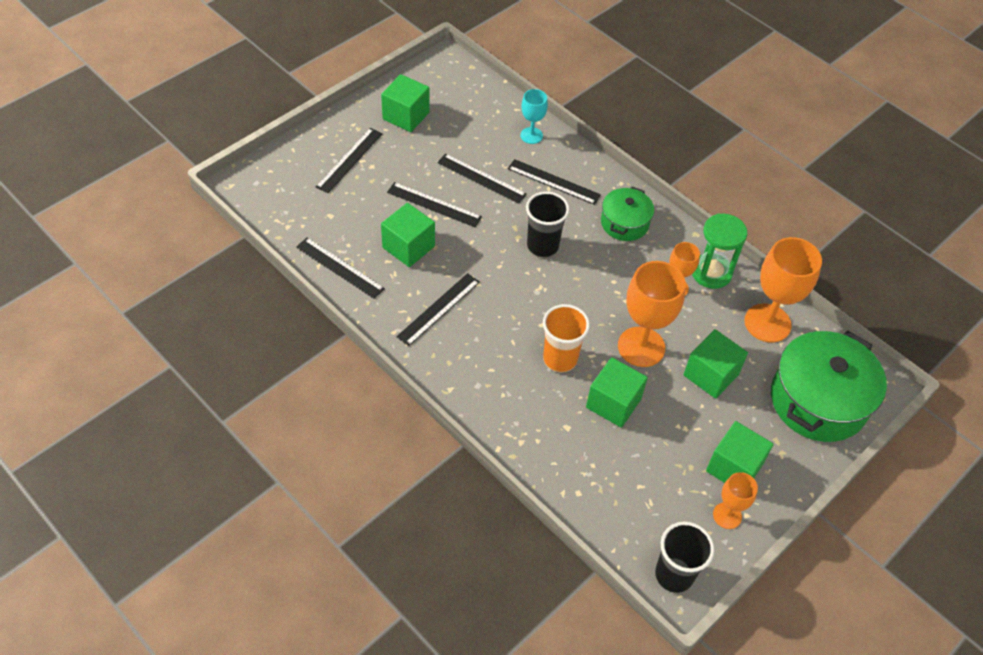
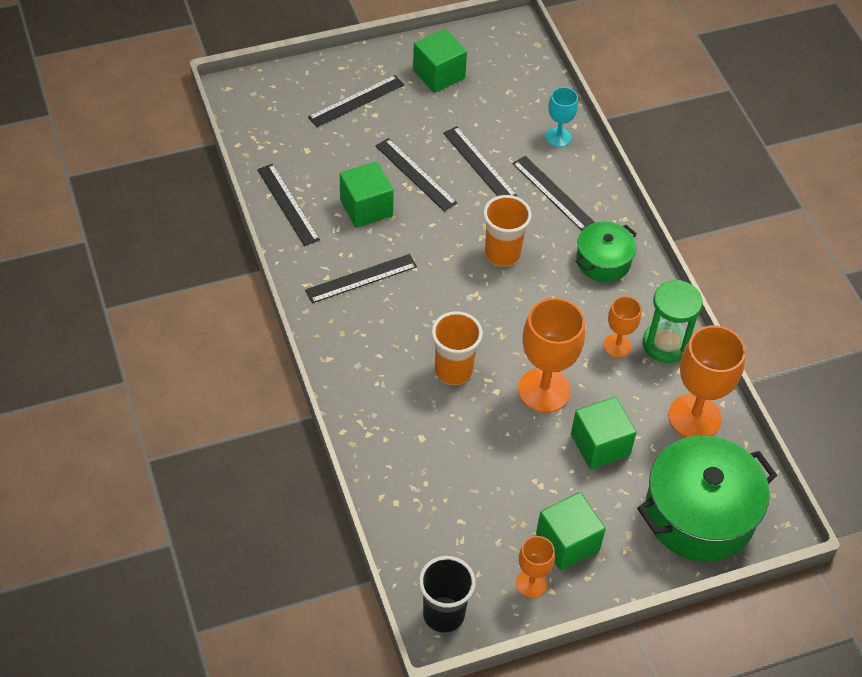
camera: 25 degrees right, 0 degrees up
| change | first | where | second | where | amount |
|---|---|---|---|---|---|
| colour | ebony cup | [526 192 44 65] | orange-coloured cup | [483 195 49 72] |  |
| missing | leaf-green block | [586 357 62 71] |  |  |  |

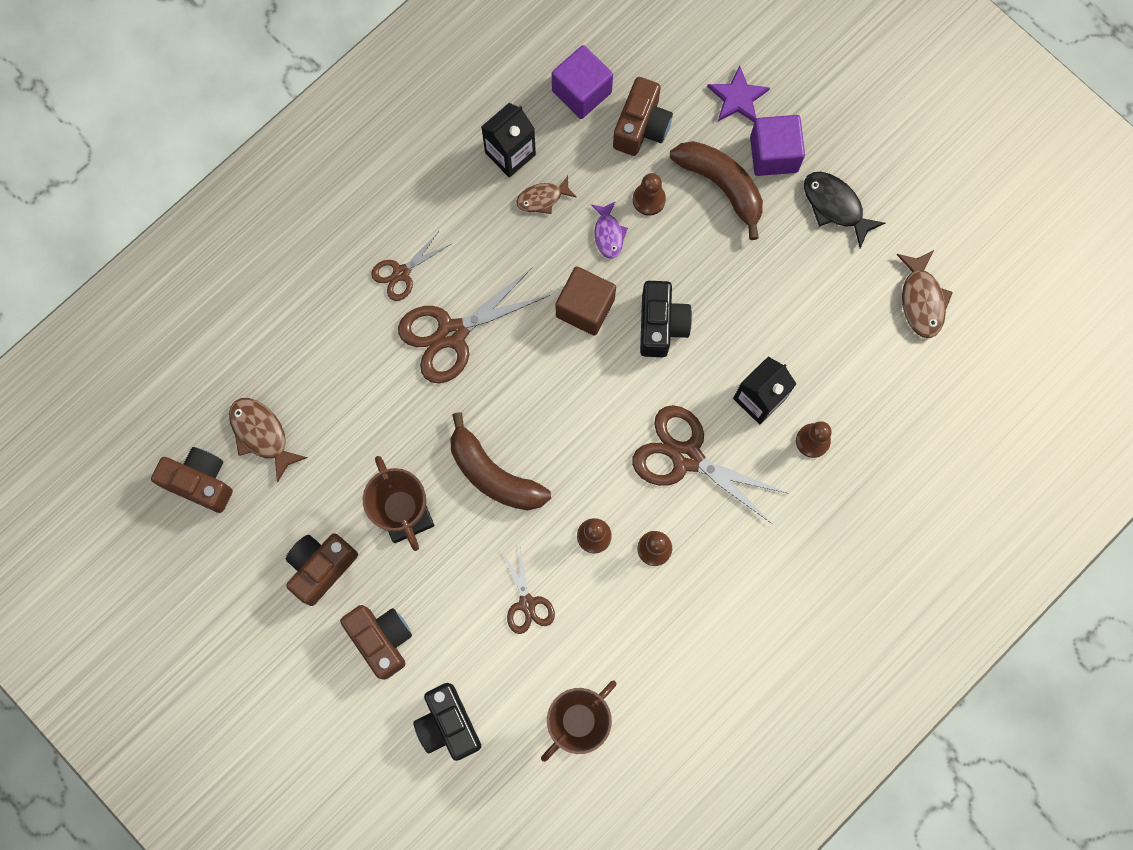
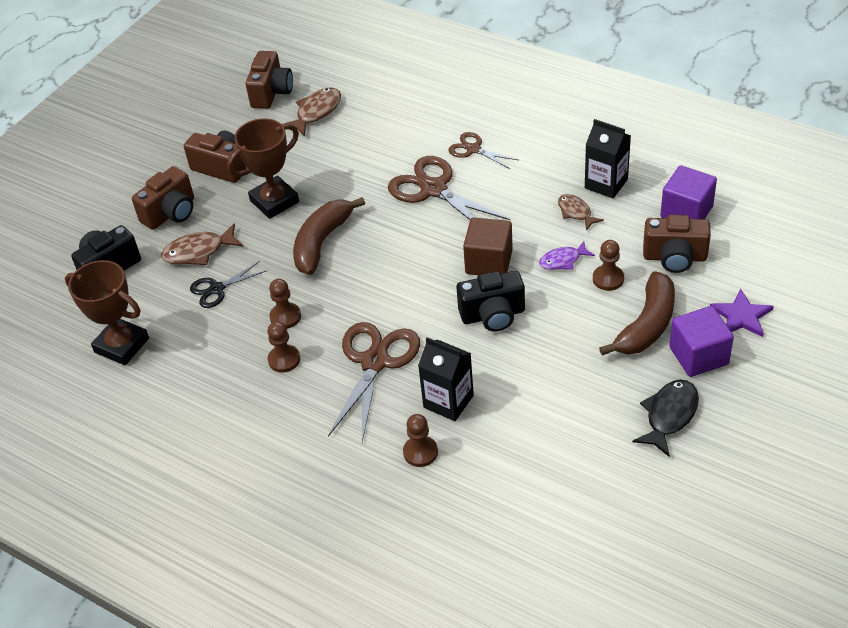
camera: 80 degrees right, 30 degrees down
| change | first | where | second | where | amount |
|---|---|---|---|---|---|
| relocated | dark brown fish | [896 250 57 88] |  | [161 223 82 42] |  |
| colour | dark brown scissors | [502 548 53 86] | ebony scissors | [190 261 77 47] |  |

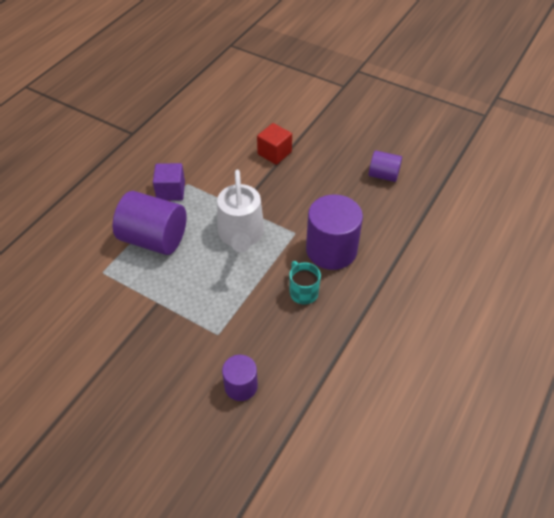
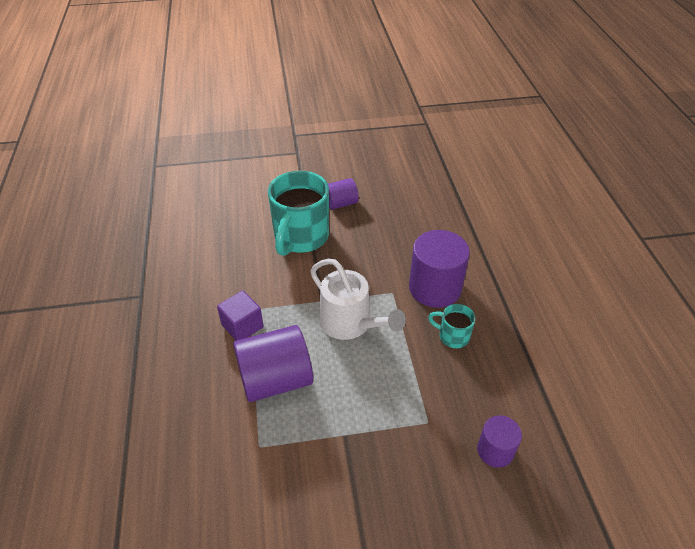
camera: 40 degrees left, 5 degrees down
| change | first | where | second | where | amount |
|---|---|---|---|---|---|
| exchanged | red block | [257 123 35 42] | turquoise mug | [268 171 61 85] |  |
| relocated | violet solid cylinder | [369 151 33 31] |  | [328 178 31 32] |  |

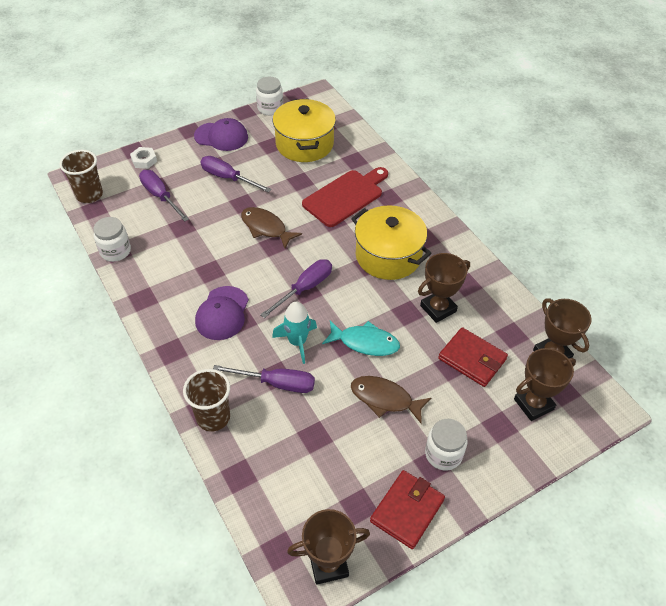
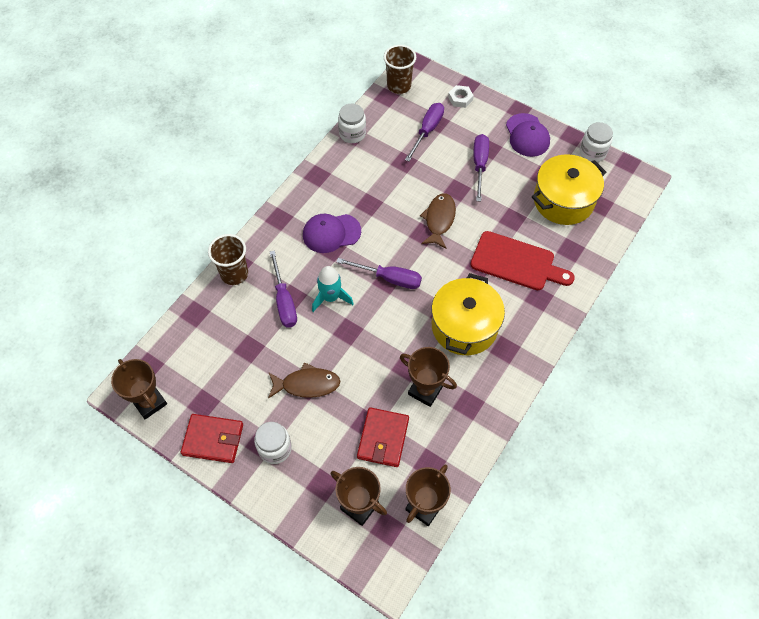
camera: 65 degrees right, 10 degrees up
| change | first | where | second | where | amount |
|---|---|---|---|---|---|
| spun | dark brown fish | [351 376 80 48] |  | [268 362 73 37] | 90 degrees clockwise |
| missing | turquoise fish | [322 321 78 35] |  |  |  |

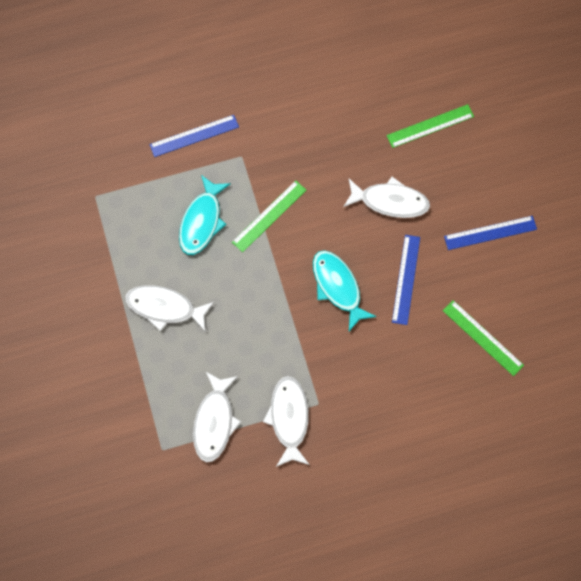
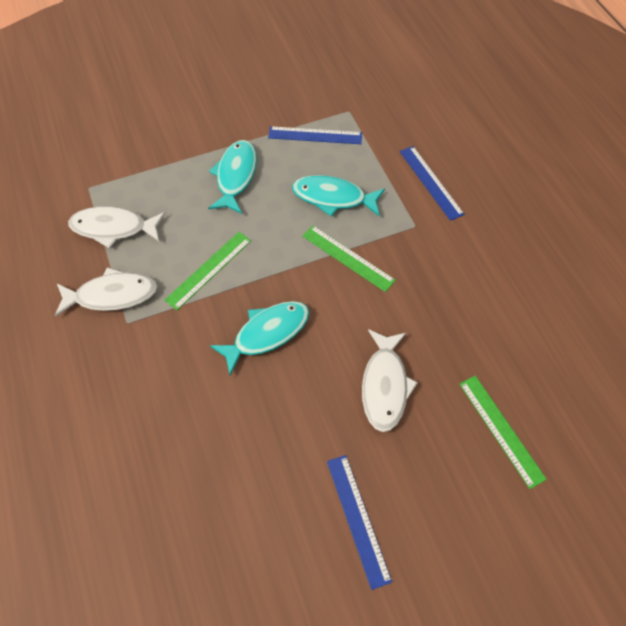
camera: 85 degrees right, 10 degrees down
| change | first | where | second | where | amount |
|---|---|---|---|---|---|
| relocated | leaf-green straightedge | [443 300 81 76] |  | [165 232 86 78] |  |
| colour | white fish | [125 285 89 47] | turquoise fish | [208 140 49 74] |  |
| relocated | blue straightedge | [392 235 28 90] |  | [268 126 94 18] |  |

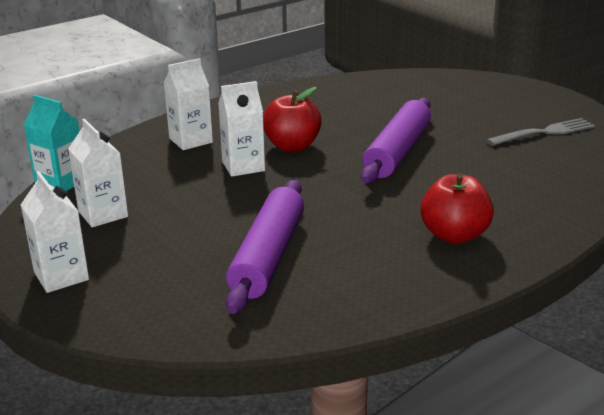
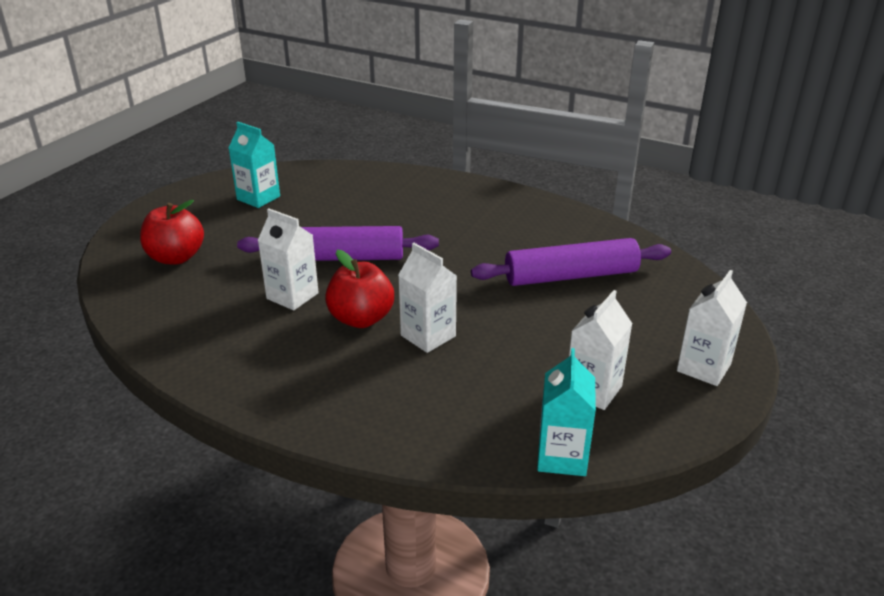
camera: 115 degrees left, 5 degrees up
| change | first | where | second | where | amount |
|---|---|---|---|---|---|
| relocated | red toy apple | [421 173 73 71] |  | [140 200 64 64] |  |
| exchanged | gray dinner fork | [487 118 108 28] | turquoise juice carton | [229 122 51 86] |  |
| relocated | white juice carton | [164 58 49 92] |  | [258 208 61 102] |  |

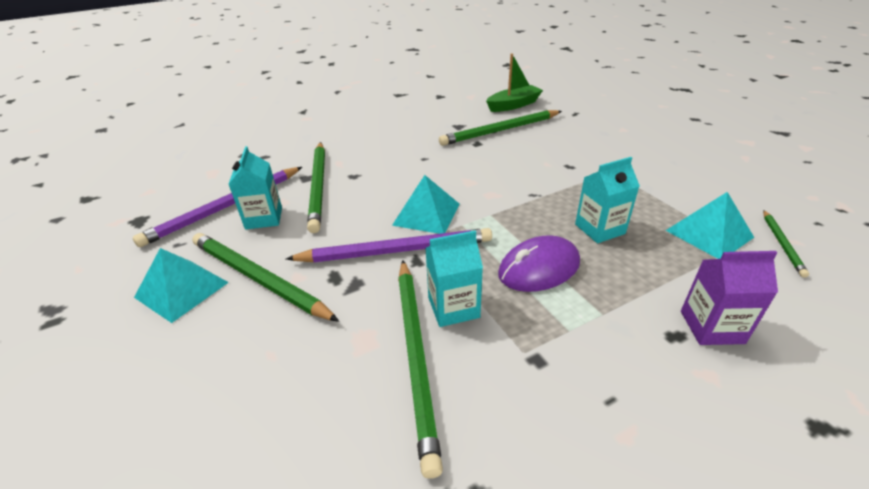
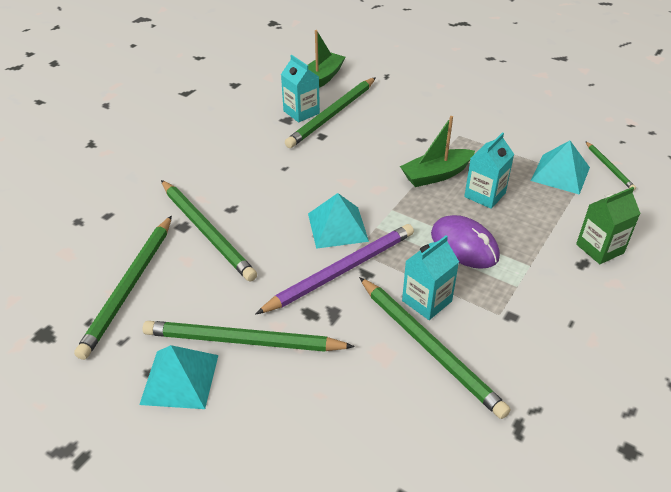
camera: 30 degrees left, 5 degrees up
| change | first | where | second | where | amount |
|---|---|---|---|---|---|
| colour | violet lead pencil | [133 167 169 80] | leaf-green lead pencil | [74 215 98 145] |  |
| relocated | turquoise juice carton | [228 146 54 83] |  | [281 55 39 67] |  |
| appeared |  |  | leaf-green toy boat | [400 116 75 71] |  |
| spun | violet mouse | [498 235 82 57] |  | [431 215 69 54] | 75 degrees counterclockwise |
| colour | violet juice carton | [681 251 97 94] | leaf-green juice carton | [576 187 65 77] |  |

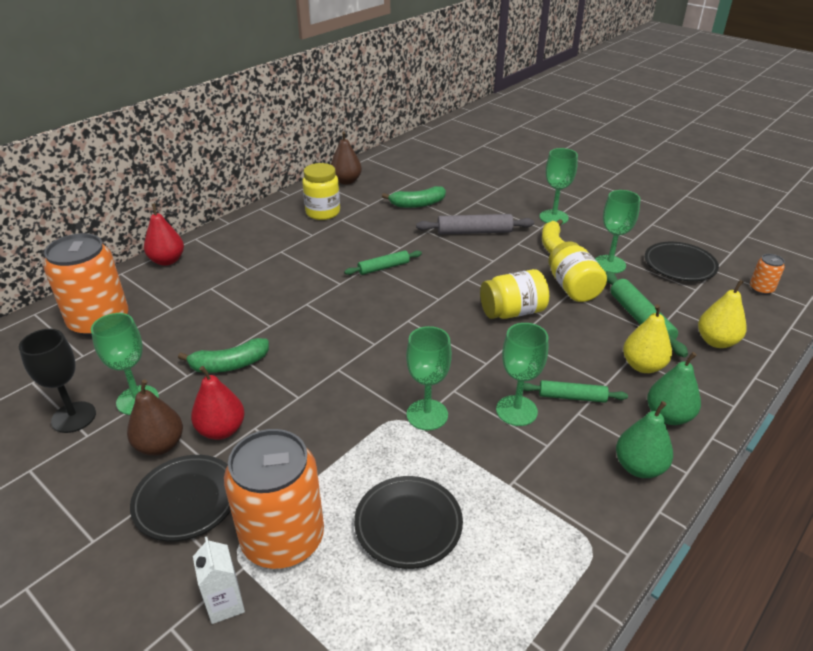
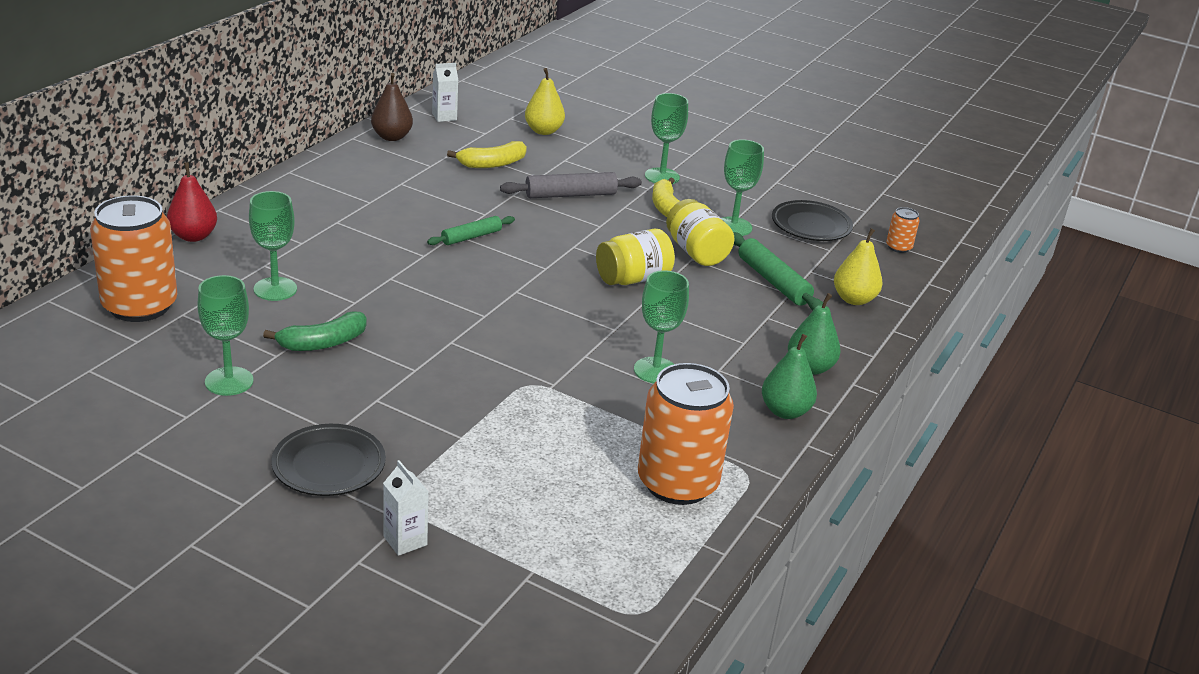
camera: 15 degrees left, 5 degrees down
| change | first | where | second | where | amount |
|---|---|---|---|---|---|
| relocated | leaf-green wine glass | [406 326 46 104] |  | [249 191 48 110] |  |
| appeared |  |  | white juice carton | [432 63 26 59] |  |
| colour | leaf-green banana fruit | [382 186 64 22] | golden banana fruit | [447 141 80 27] |  |
| relocated | golden toy pear | [623 304 49 69] |  | [525 68 40 67] |  |
| relocated | orange-coloured soda can | [224 429 100 140] |  | [638 363 96 142] |  |
| missing | ebony wine glass | [19 329 77 104] |  |  |  |
| missing | dark brown toy pear | [127 380 56 76] |  |  |  |
| missing | red toy pear | [191 366 54 74] |  |  |  |
| missing | golden jar | [302 163 38 57] |  |  |  |
| missing | ebony plate | [354 476 109 93] |  |  |  |
| missing | leaf-green dough roller | [523 380 105 23] |  |  |  |

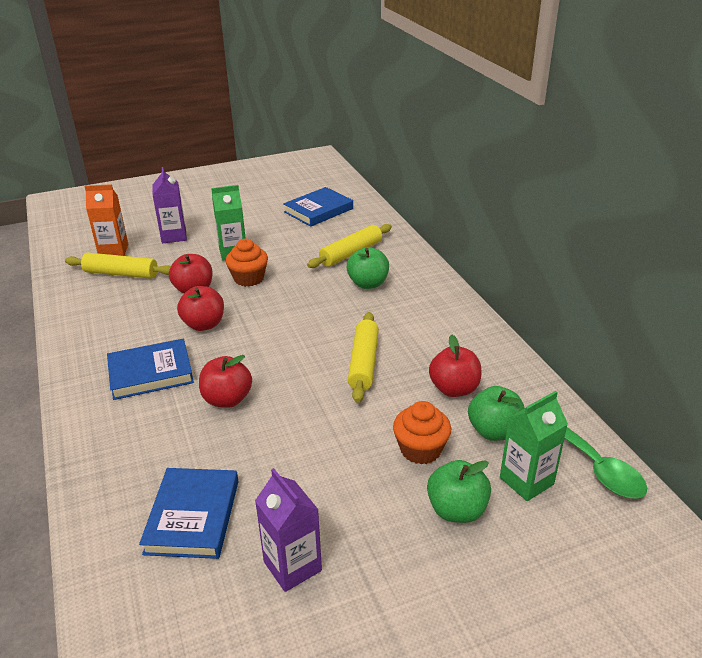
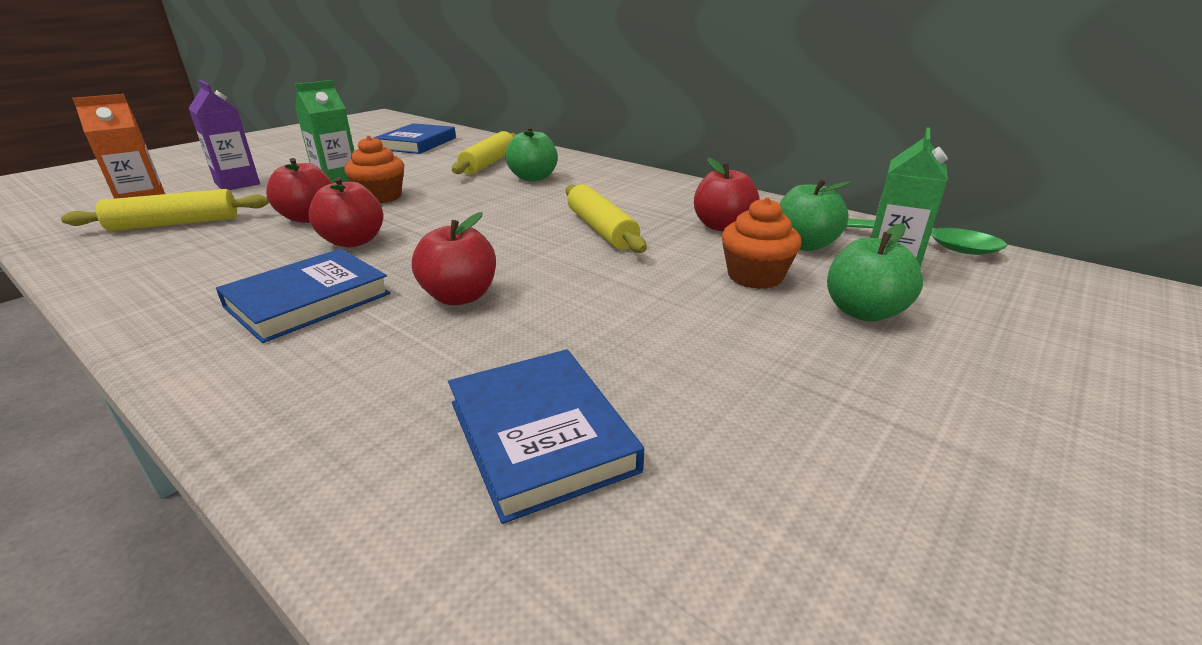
camera: 30 degrees left, 5 degrees down
| change | first | where | second | where | amount |
|---|---|---|---|---|---|
| missing | violet juice carton | [255 468 67 124] |  |  |  |

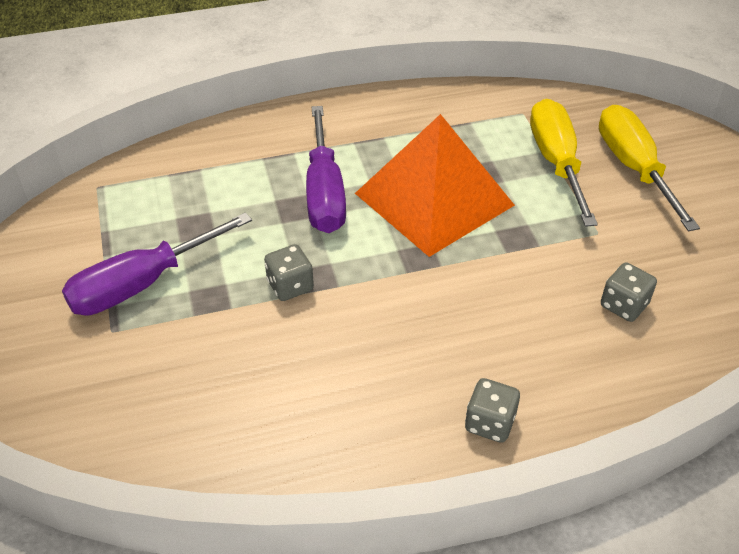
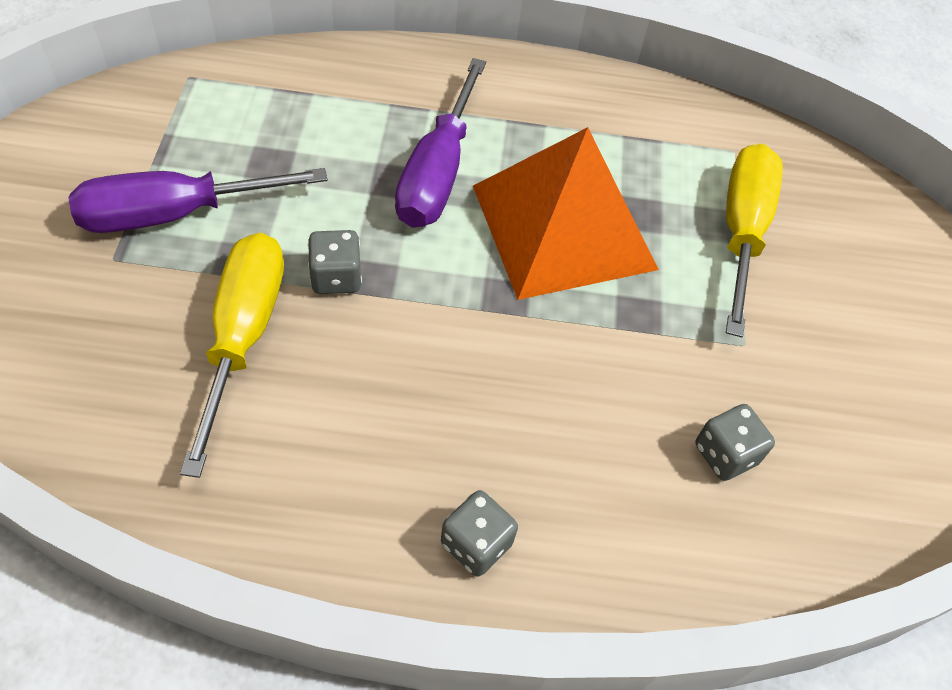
camera: 15 degrees right, 10 degrees up
| change | first | where | second | where | amount |
|---|---|---|---|---|---|
| relocated | golden screwdriver | [599 105 101 126] |  | [180 233 104 245] |  |

